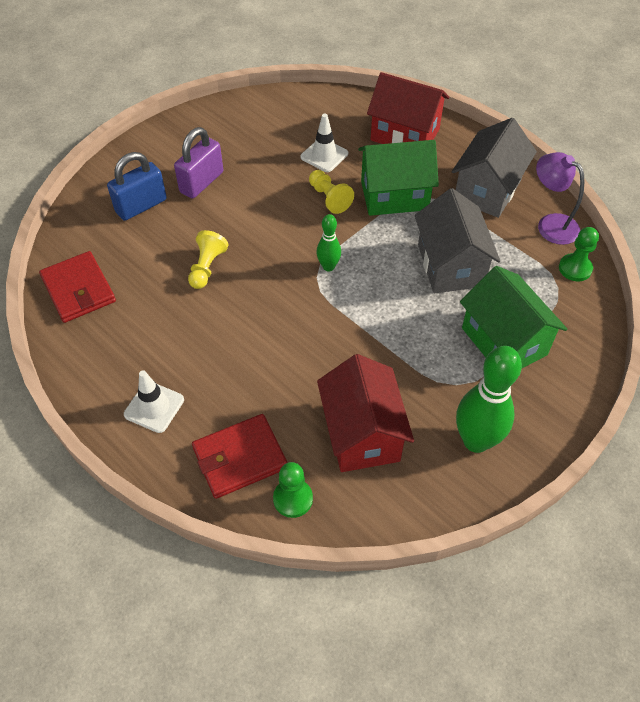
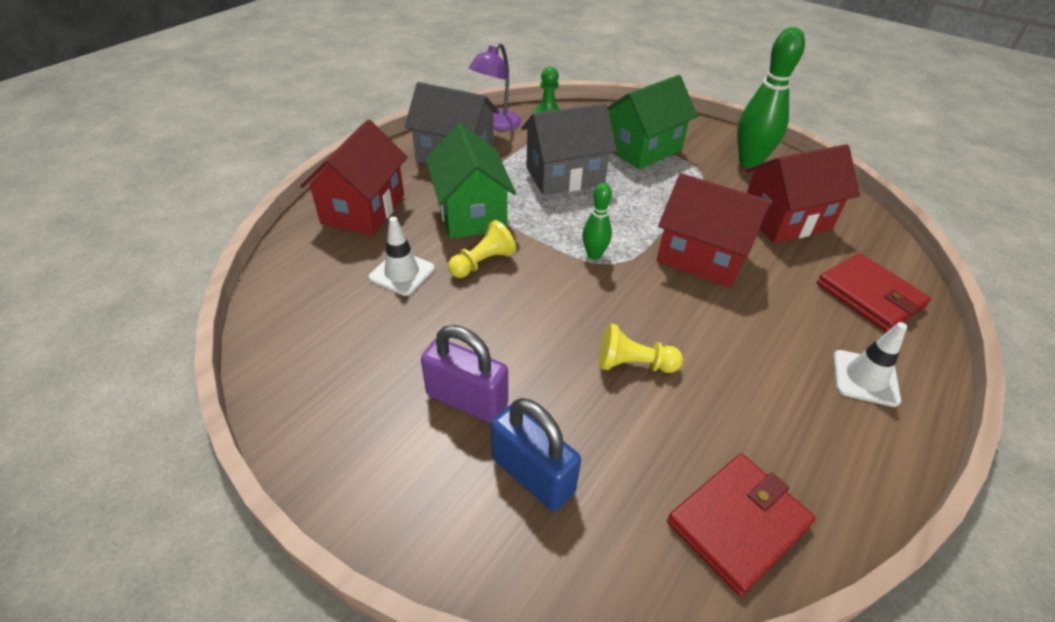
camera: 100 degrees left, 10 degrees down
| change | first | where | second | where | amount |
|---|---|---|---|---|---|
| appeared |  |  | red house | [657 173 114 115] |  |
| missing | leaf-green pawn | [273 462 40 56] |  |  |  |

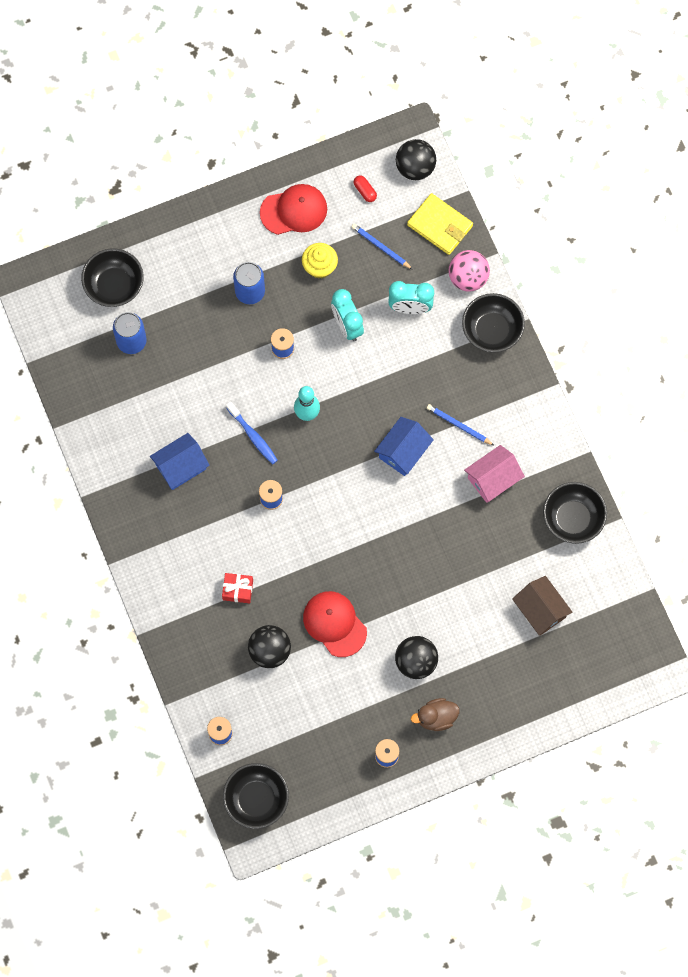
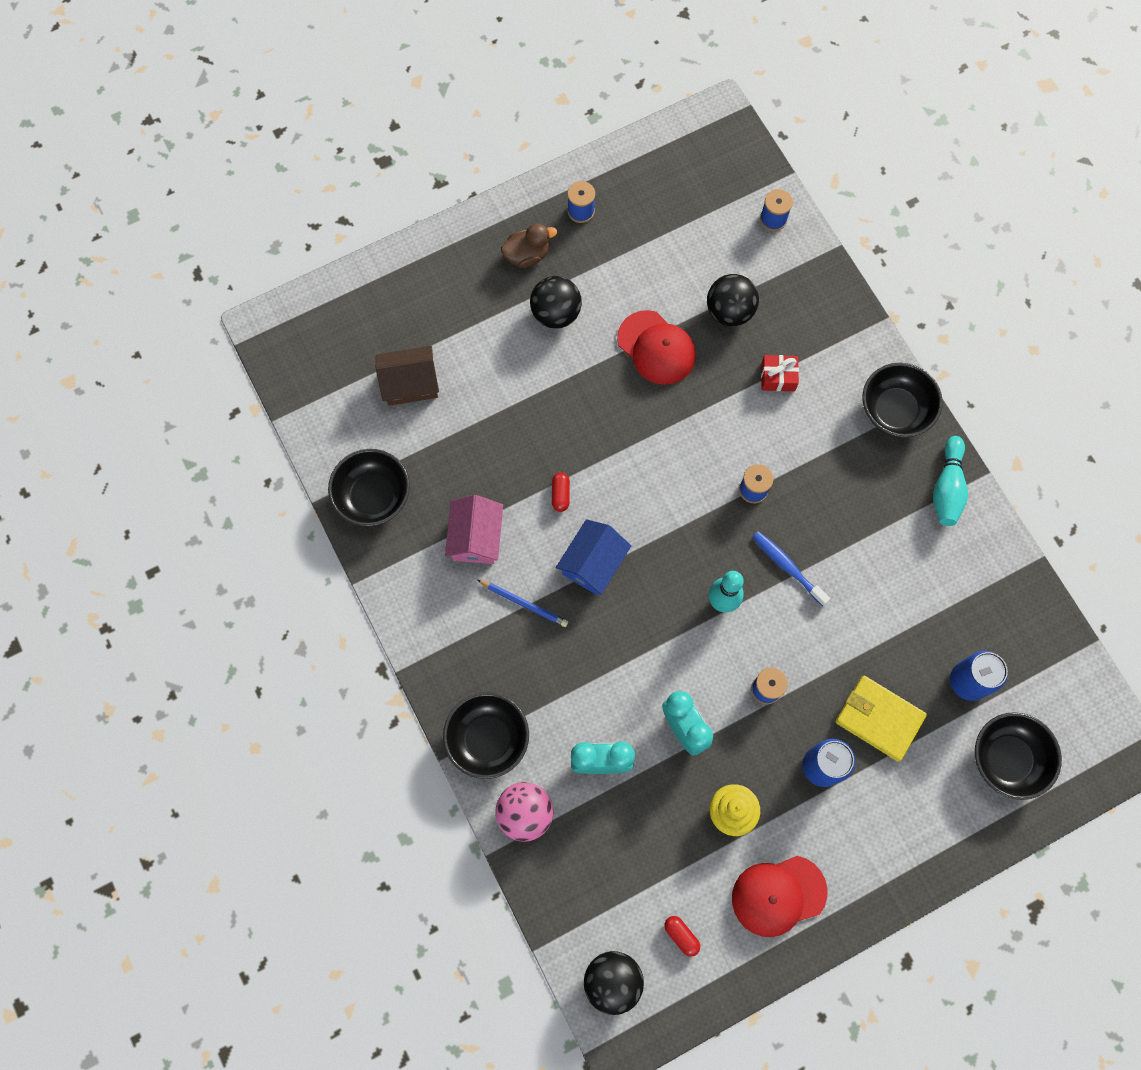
camera: 175 degrees right, 0 degrees up
| change | first | where | second | where | amount |
|---|---|---|---|---|---|
| spun | dark brown house | [512 576 61 60] |  | [376 346 63 60] | 60 degrees counterclockwise |
| spun | pink house | [464 445 61 58] |  | [445 495 58 69] | 45 degrees counterclockwise |
| appeared |  |  | red pill shape | [552 472 18 40] |  |
| relocated | golden card wallet | [407 193 66 62] |  | [835 676 92 85] |  |
| relocated | ebony bowl | [223 763 66 66] |  | [862 363 81 74] |  |
| appeared |  |  | turquoise tenpin | [933 436 35 90] |  |
| missing | blue house | [150 433 60 57] |  |  |  |
| missing | blue lead pencil | [352 224 61 46] |  |  |  |

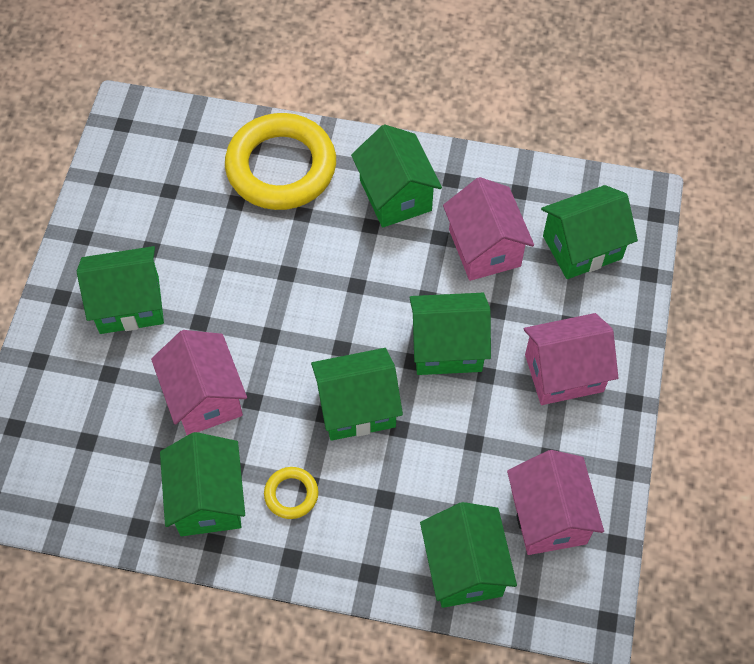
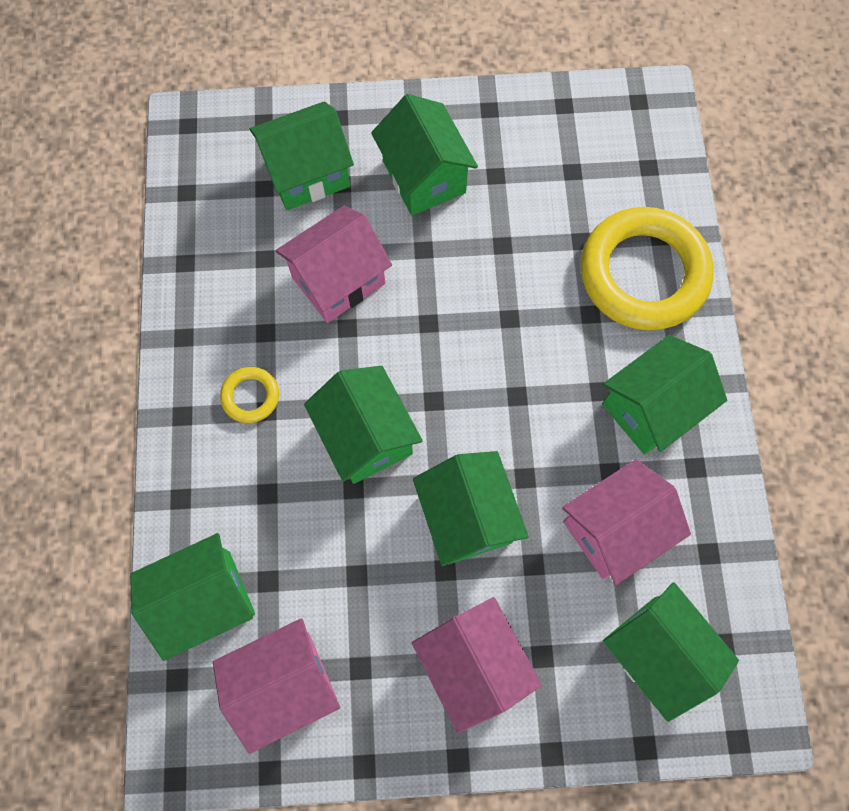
camera: 75 degrees right, 10 degrees up
| change | first | where | second | where | amount |
|---|---|---|---|---|---|
| relocated | leaf-green house | [160 432 85 104] |  | [250 101 104 109] |  |

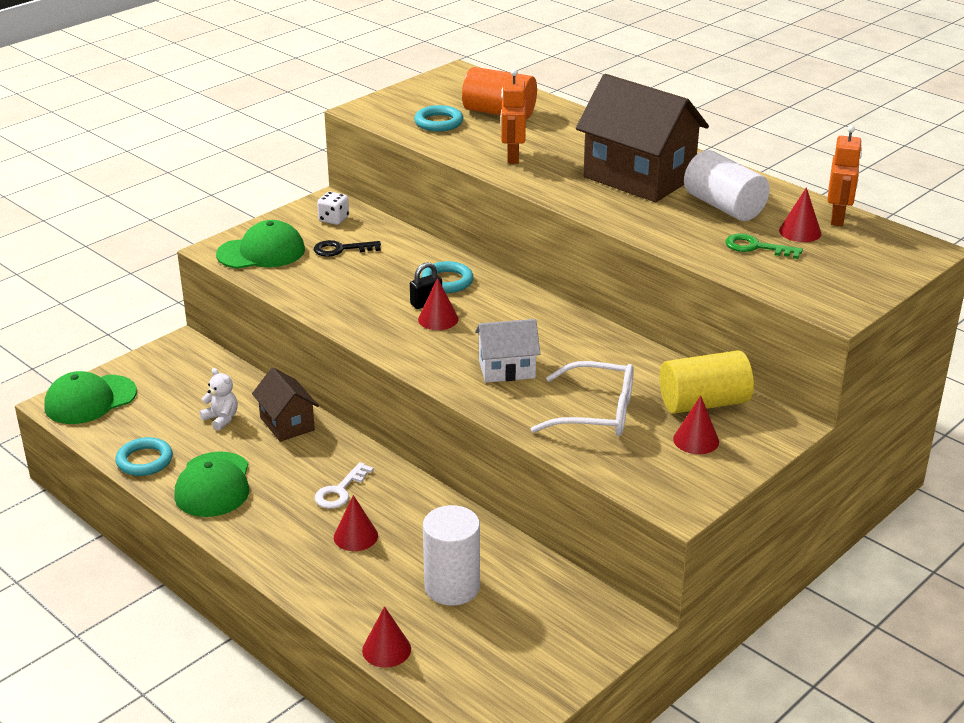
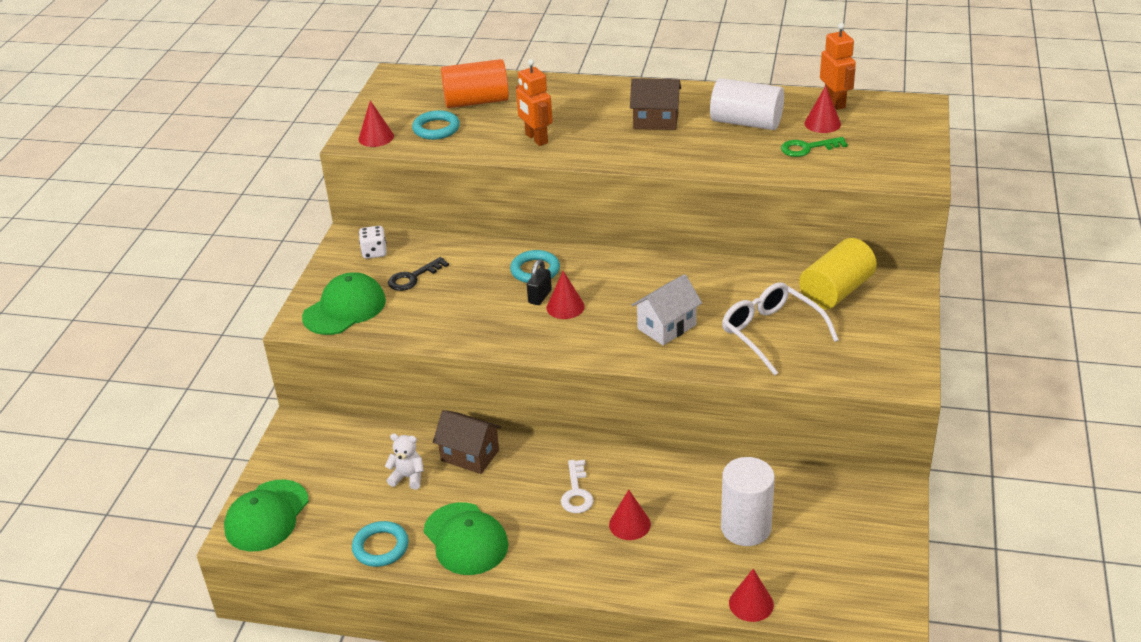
camera: 30 degrees left, 5 degrees up
| change | first | where | second | where | amount |
|---|---|---|---|---|---|
| relocated | red solid cone | [673 396 46 58] |  | [359 100 35 47] |  |
| size | dark brown house | [576 74 133 128] |  | [630 78 51 52] | x0.53 |
| spun | white glasses | [531 361 103 75] |  | [722 282 117 94] | 105 degrees counterclockwise |

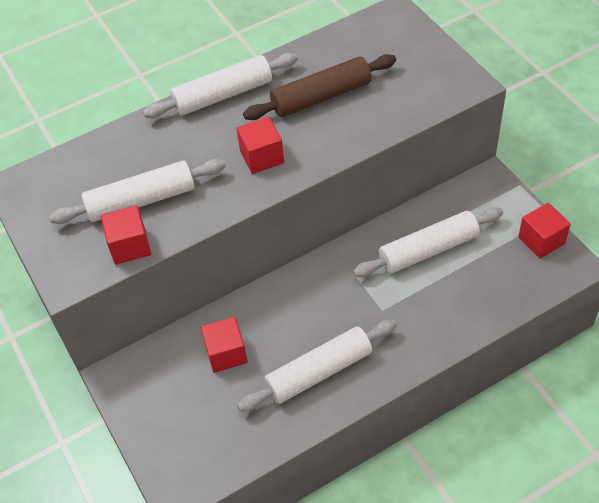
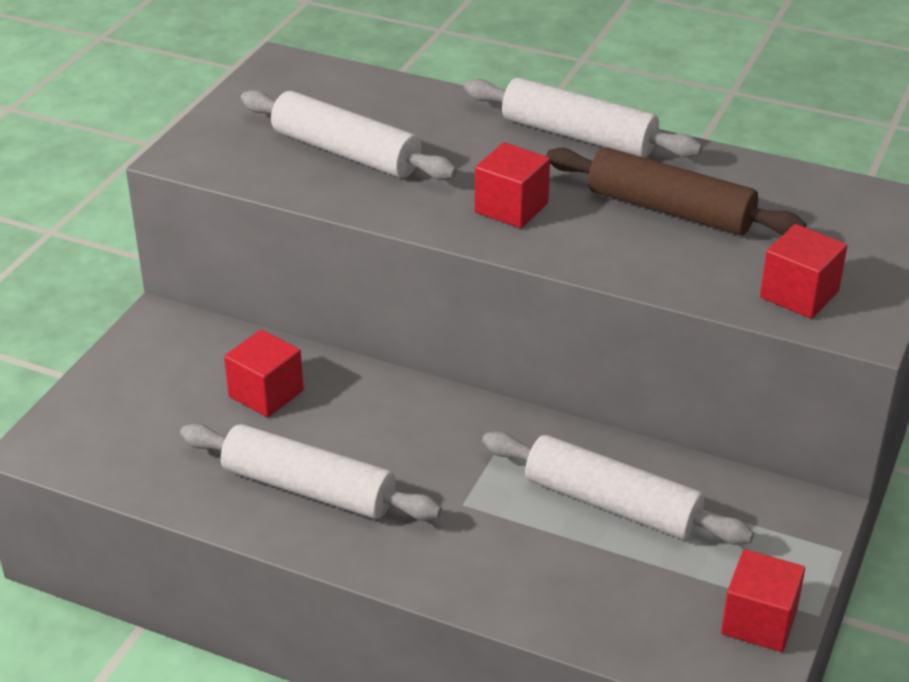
camera: 50 degrees right, 15 degrees down
| change | first | where | second | where | amount |
|---|---|---|---|---|---|
| relocated | red block | [101 205 50 60] |  | [760 224 87 95] |  |

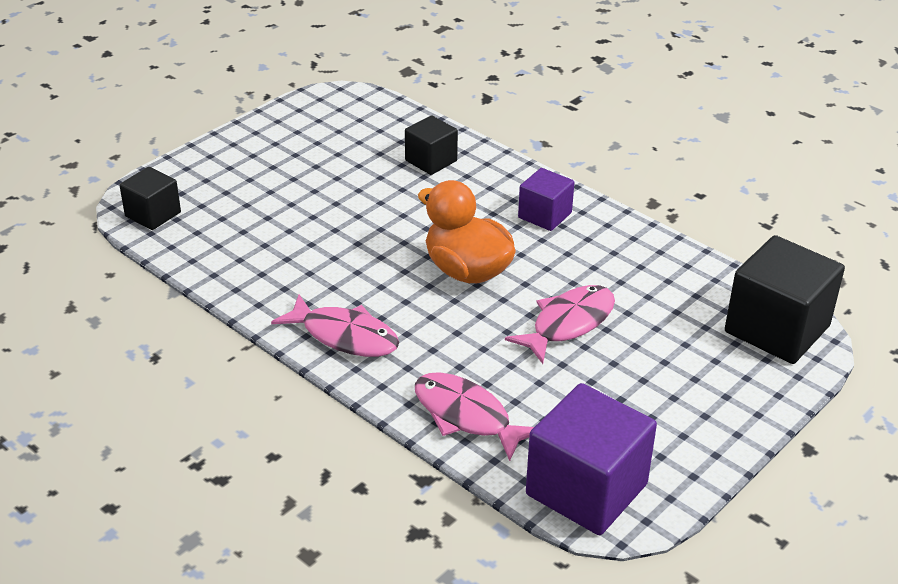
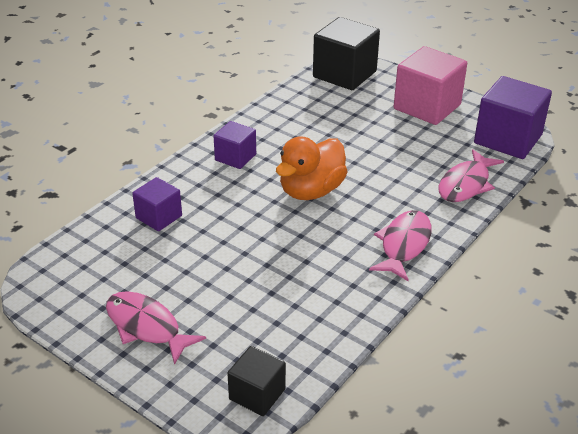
camera: 95 degrees left, 0 degrees up
| change | first | where | second | where | amount |
|---|---|---|---|---|---|
| relocated | pink fish | [505 285 110 79] |  | [106 291 100 74] |  |
| colour | ebony block | [405 115 53 60] | violet block | [132 177 50 54] |  |
| appeared |  |  | pink block | [393 46 74 79] |  |

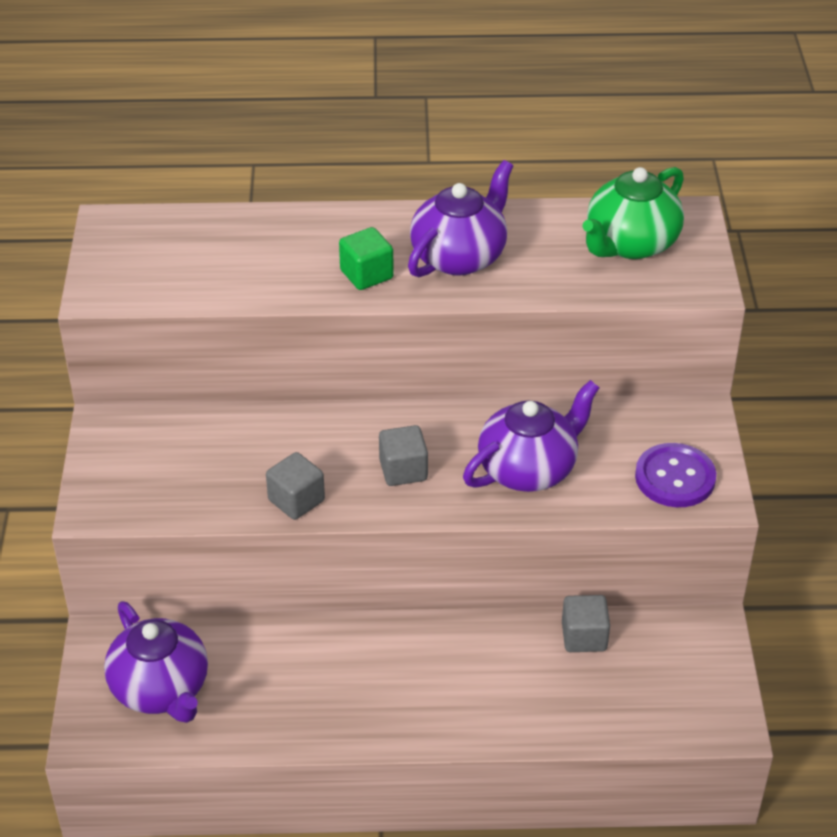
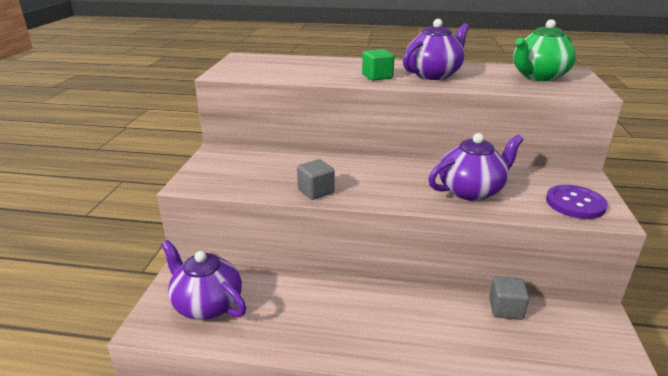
camera: 10 degrees right, 15 degrees down
| change | first | where | second | where | amount |
|---|---|---|---|---|---|
| spun | violet china teapot | [104 601 104 122] |  | [161 240 85 80] | 150 degrees clockwise |
| missing | gray block | [379 425 49 61] |  |  |  |

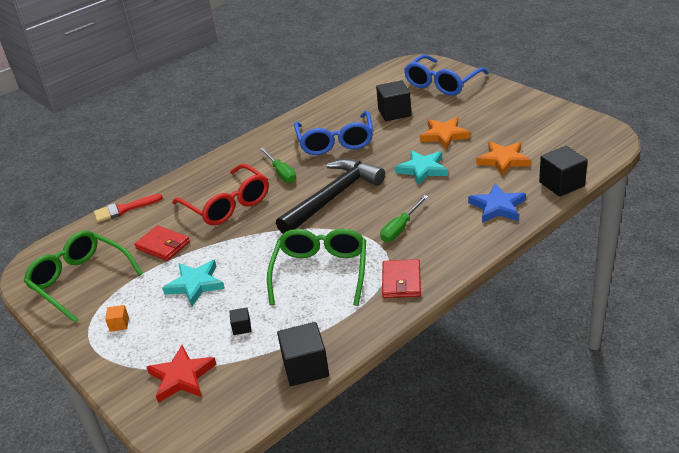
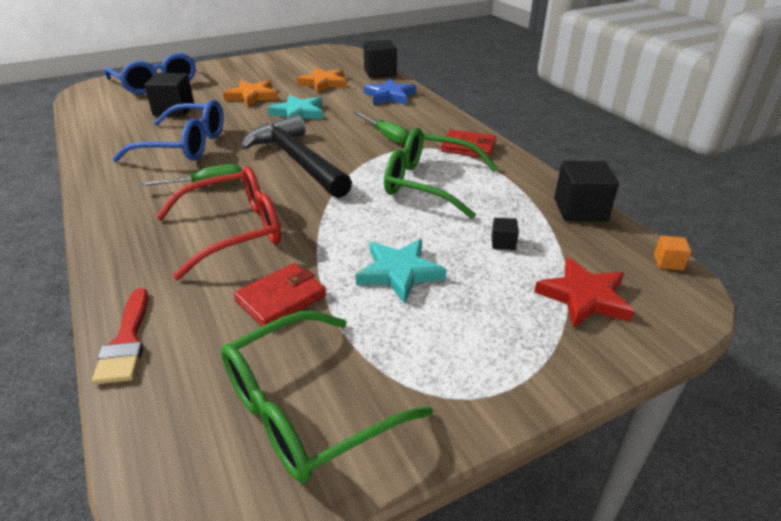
camera: 80 degrees left, 0 degrees up
| change | first | where | second | where | amount |
|---|---|---|---|---|---|
| relocated | orange-coloured block | [105 305 24 27] |  | [654 236 37 34] |  |

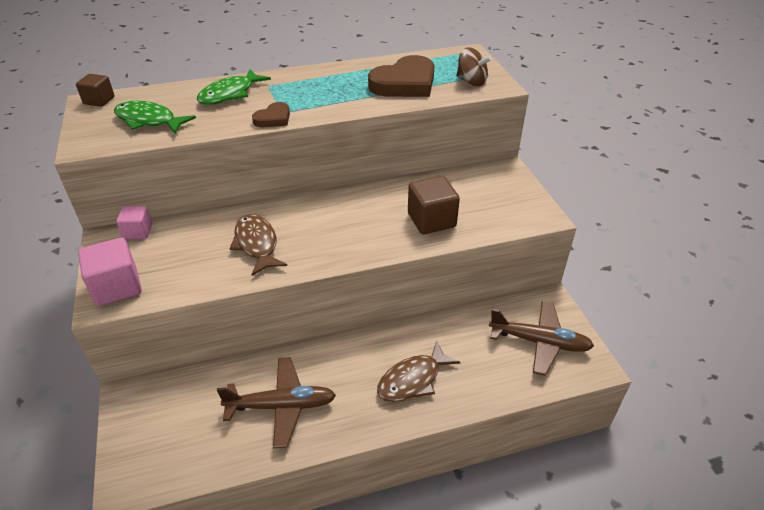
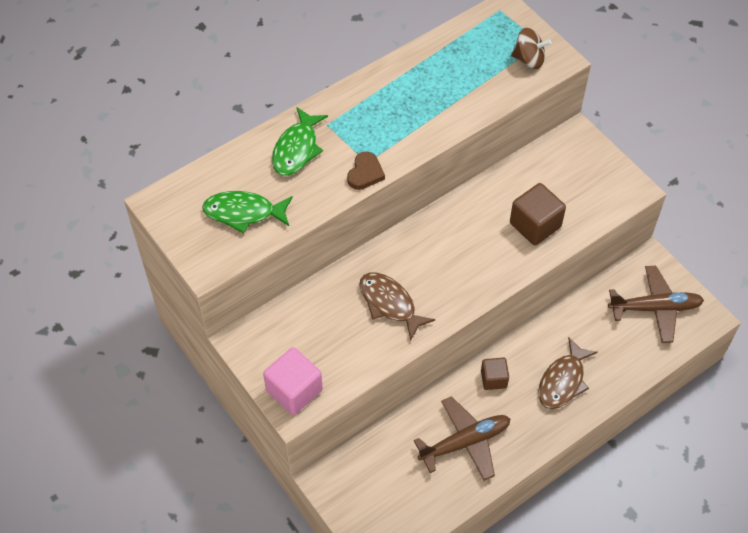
camera: 20 degrees left, 15 degrees up
| change | first | where | second | where | amount |
|---|---|---|---|---|---|
| relocated | dark brown block | [76 74 38 33] |  | [481 357 28 33] |  |
| missing | pink block | [116 206 36 33] |  |  |  |
| missing | dark brown love heart | [368 55 67 42] |  |  |  |

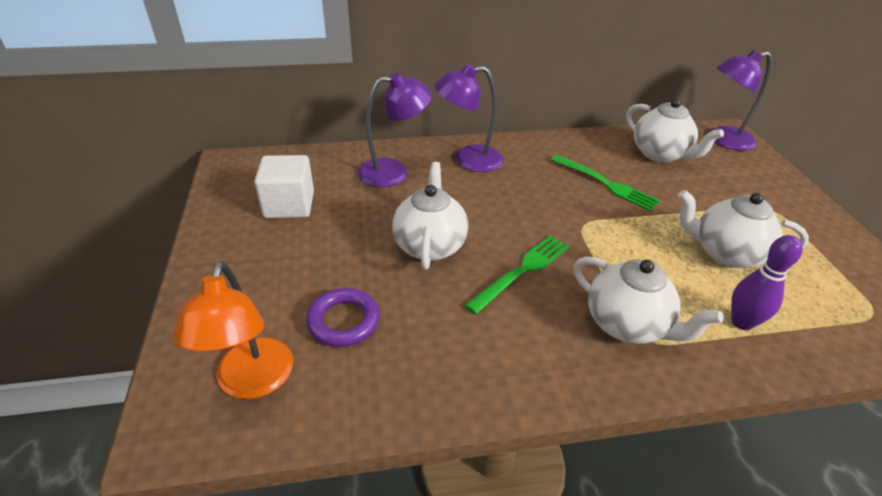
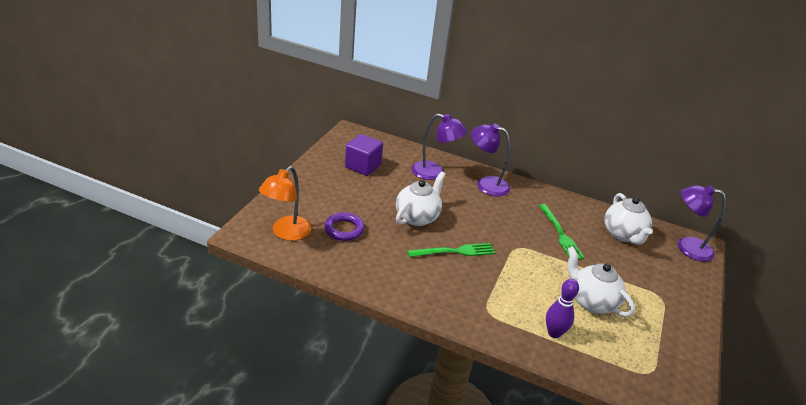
camera: 30 degrees right, 5 degrees down
| change | first | where | second | where | amount |
|---|---|---|---|---|---|
| colour | white block | [254 155 60 63] | violet block | [345 134 38 42] |  |
| missing | white china teapot | [573 256 151 88] |  |  |  |

